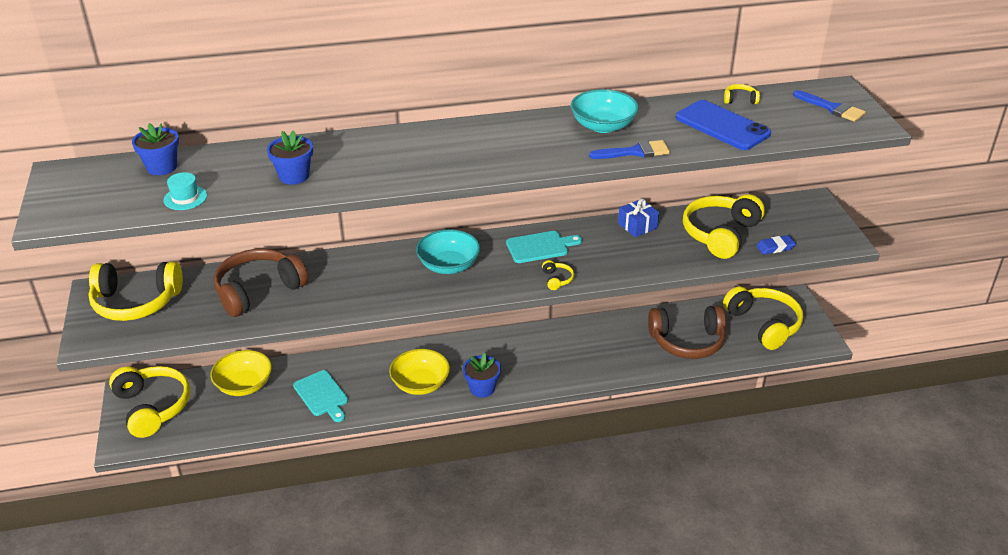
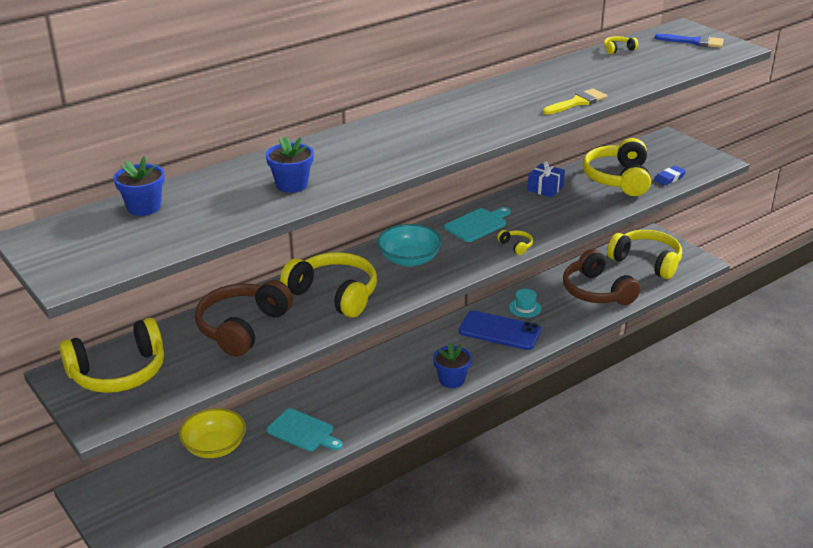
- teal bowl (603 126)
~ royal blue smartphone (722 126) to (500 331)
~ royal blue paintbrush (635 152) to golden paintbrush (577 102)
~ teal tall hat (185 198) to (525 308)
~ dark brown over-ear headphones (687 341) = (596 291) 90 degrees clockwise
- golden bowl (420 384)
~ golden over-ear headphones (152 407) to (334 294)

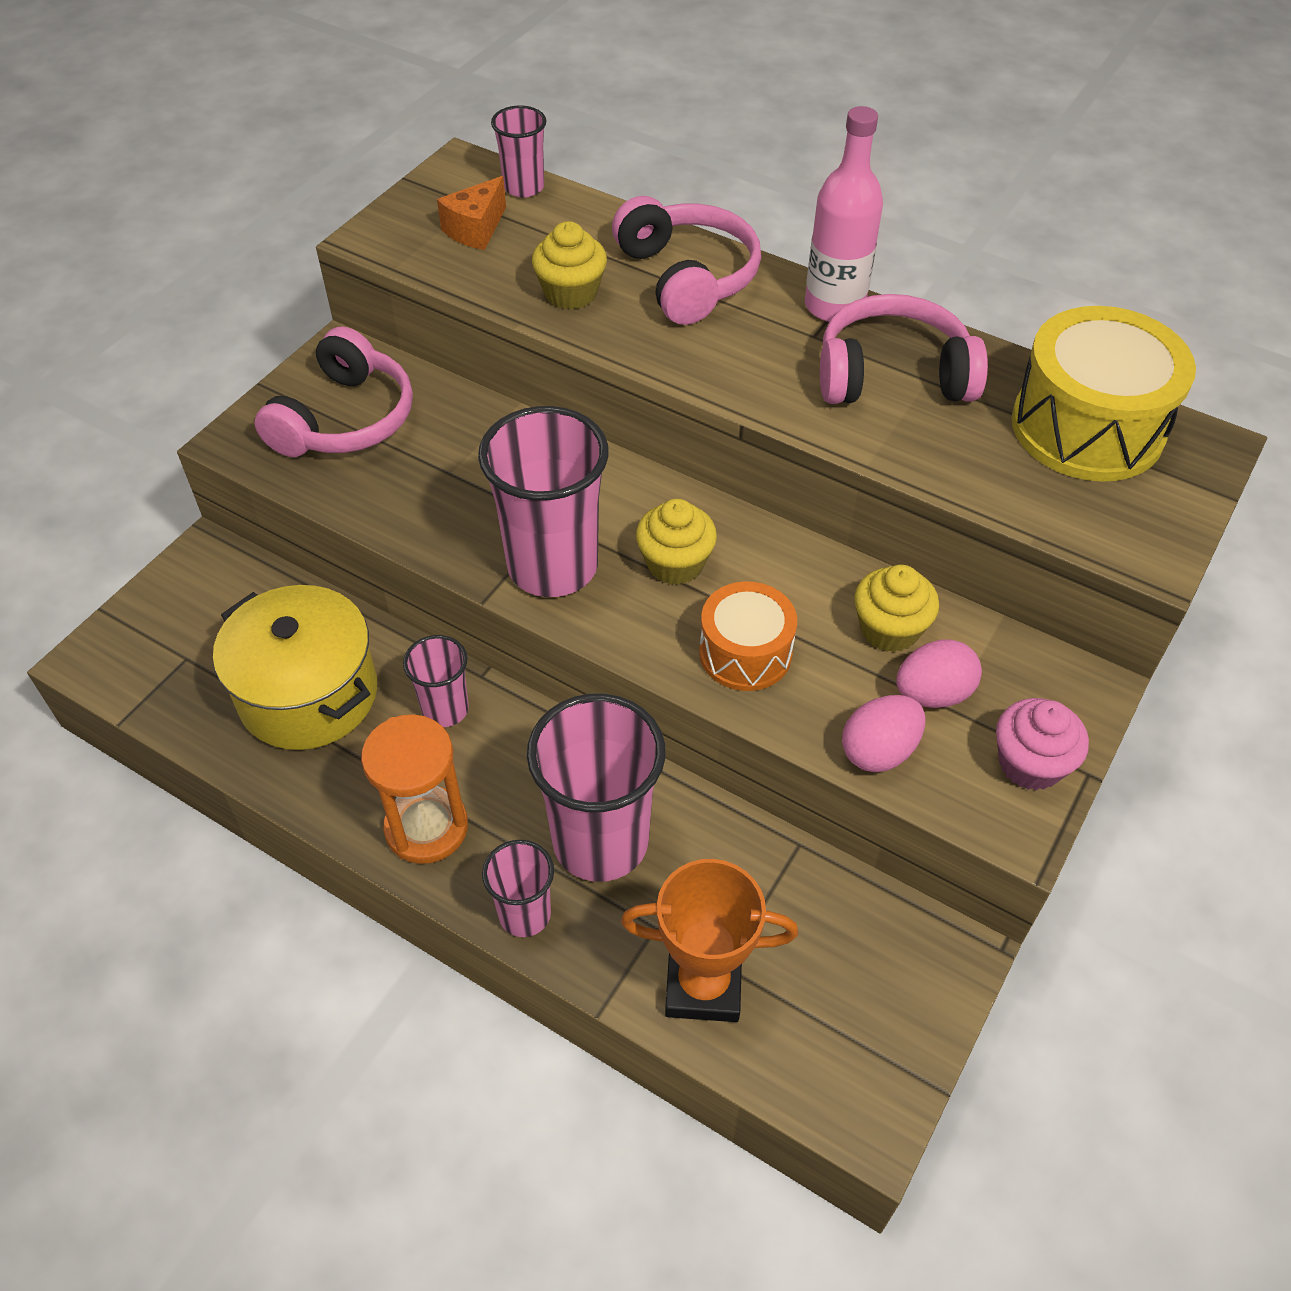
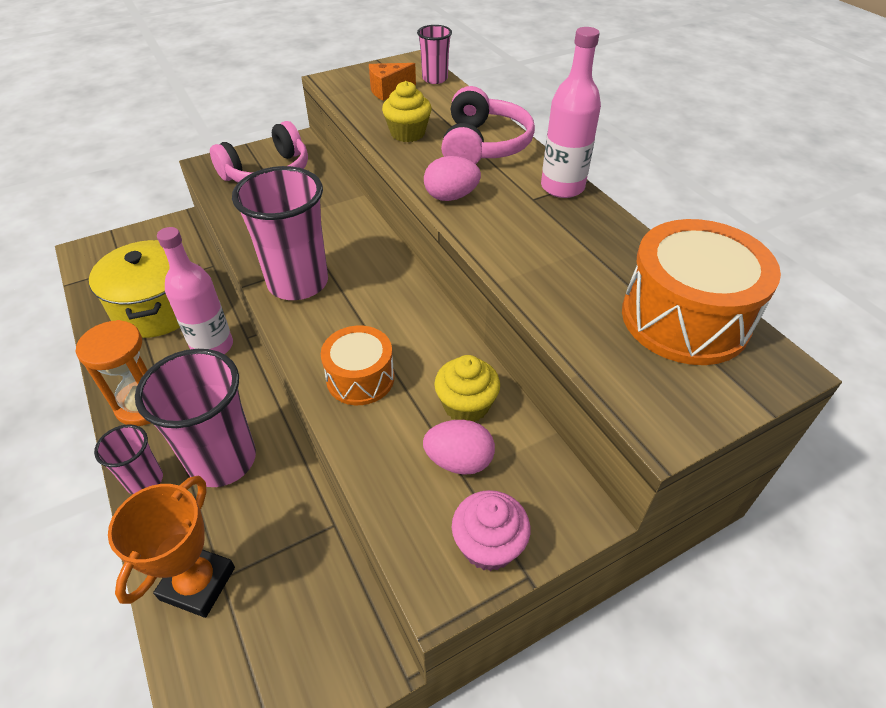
- rosy over-ear headphones (893 375)
~ golden drum (1087 427) to orange-coloured drum (684 318)
- golden cupcake (675 563)
~ rosy tumbler (445 709) to rosy flask (212 346)
~ rosy egg (879 751) to (451 197)
~ orange-coloured prize cup (703 985) = (198 583) 75 degrees clockwise

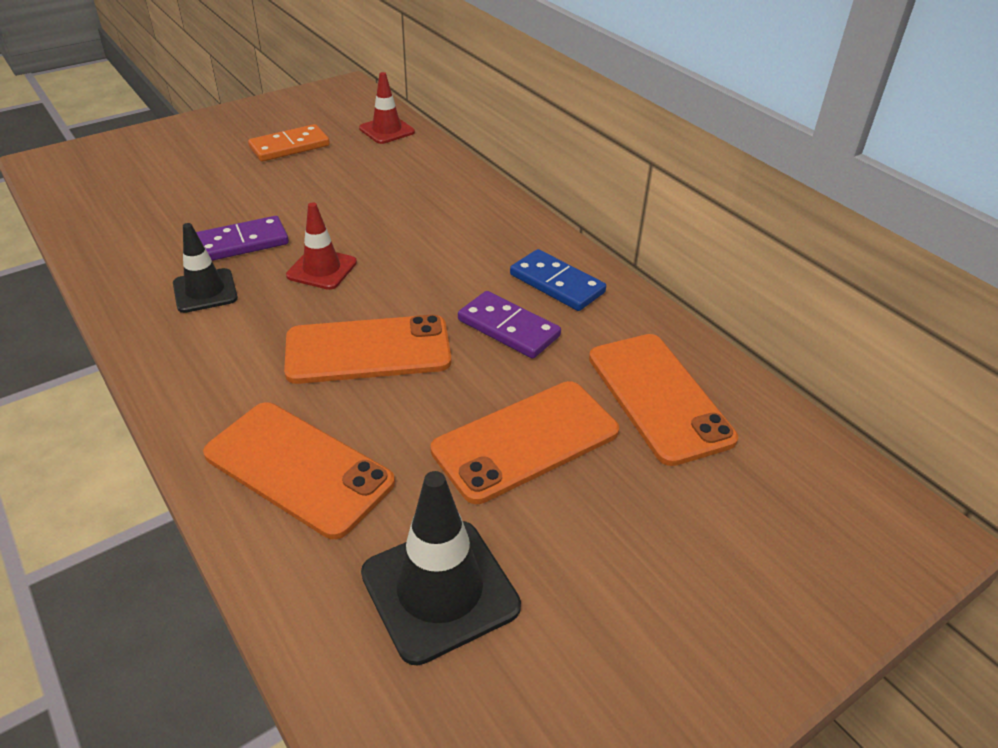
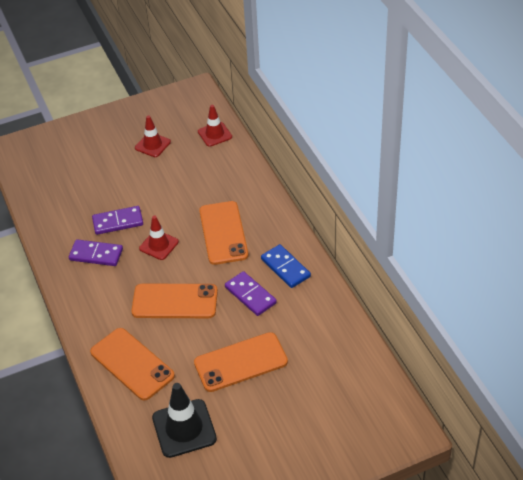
~ orange-coloured domino tile (289 146) to red traffic cone (152 145)
~ ebony traffic cone (205 291) to purple domino tile (96 254)
~ orange-coloured smartphone (659 397) to (223 233)

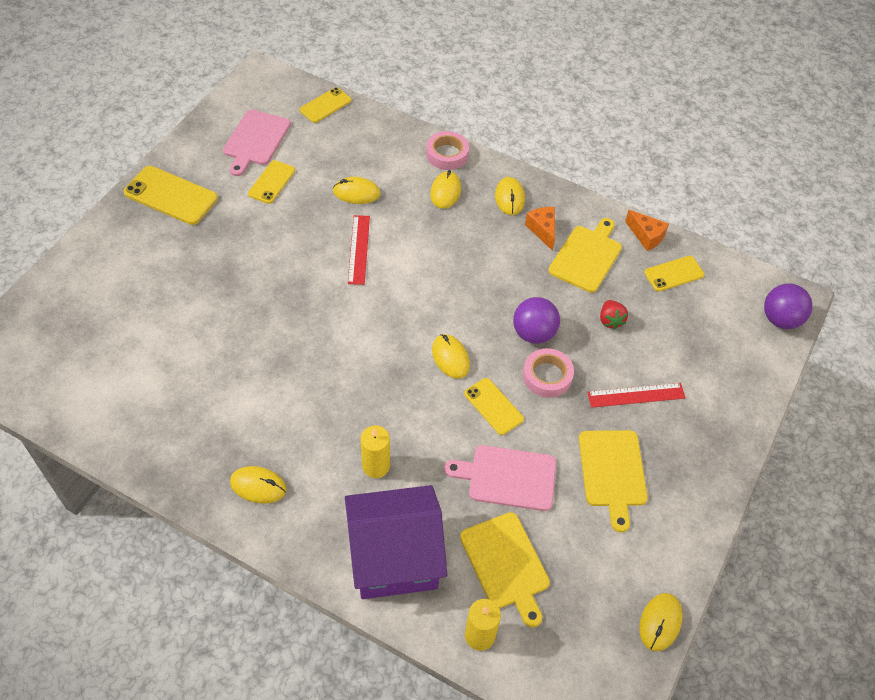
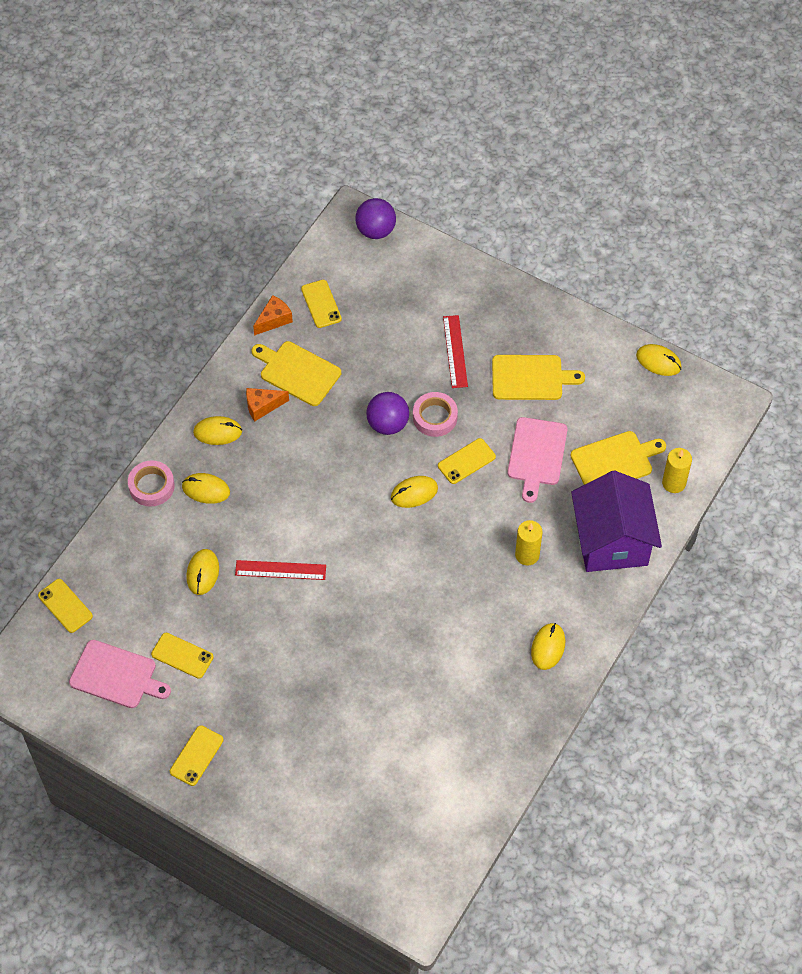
~ golden smartphone (171 195) = (196 755) x0.62
- red strawberry (610 320)

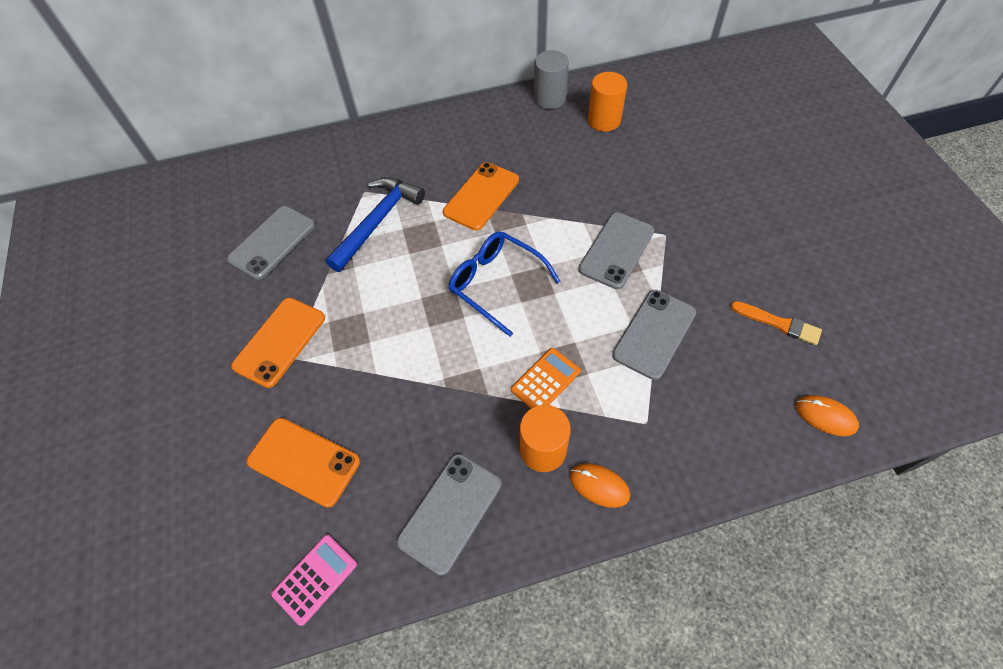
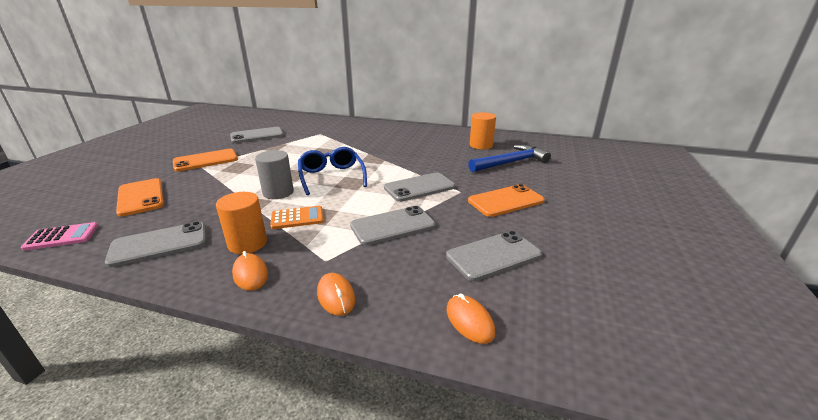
~ grey cylinder (549 98) to (278 192)
~ orange-coloured smartphone (481 196) to (505 201)
~ royal blue claw hammer (378 221) to (511 162)
~ orange-coloured paintbrush (778 323) to grey smartphone (493 255)
+ orange-coloured computer mouse (336 296)

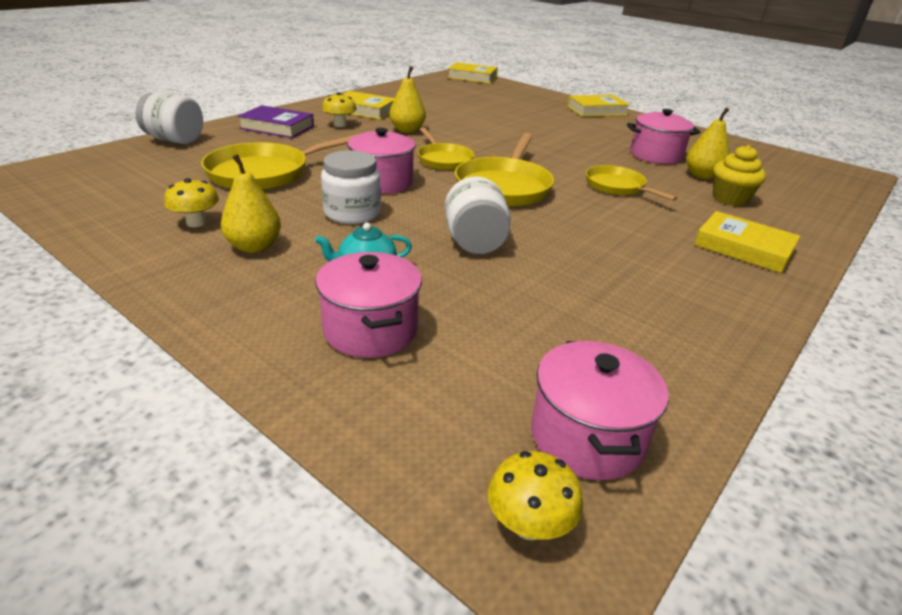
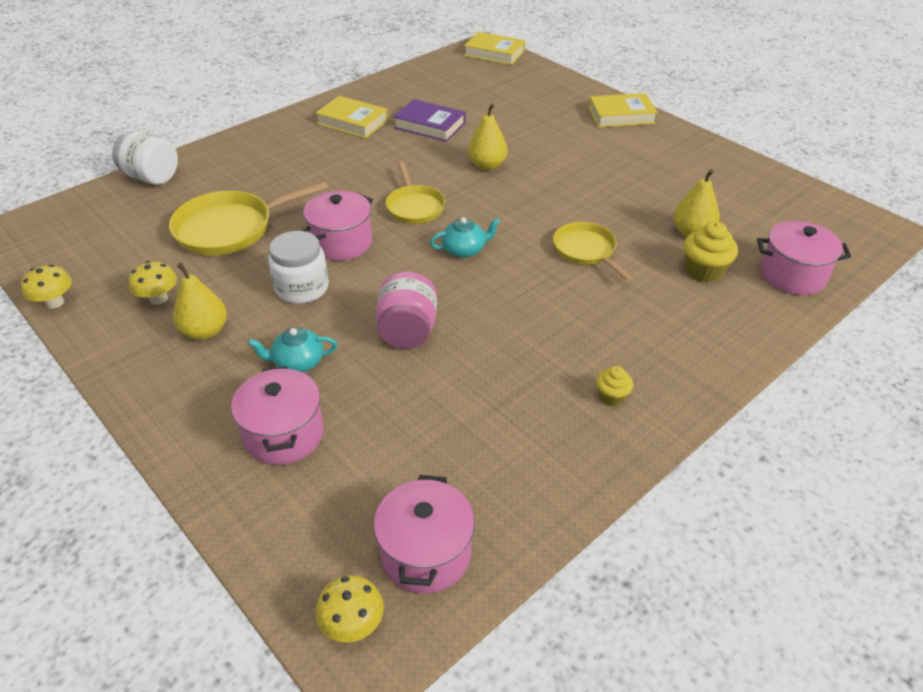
~ golden pear (407 130) to (487 165)
~ golden mushroom (340 125) to (54 302)
~ purple hardback (277 127) to (430 125)
~ rosy stockpot (656 155) to (792 275)
~ golden frying pan (504 186) to teal teapot (464 250)
~ snow-white jam jar (475 243) to rosy jam jar (407 331)
- golden hardback (743 248)
+ golden cupcake (612 396)

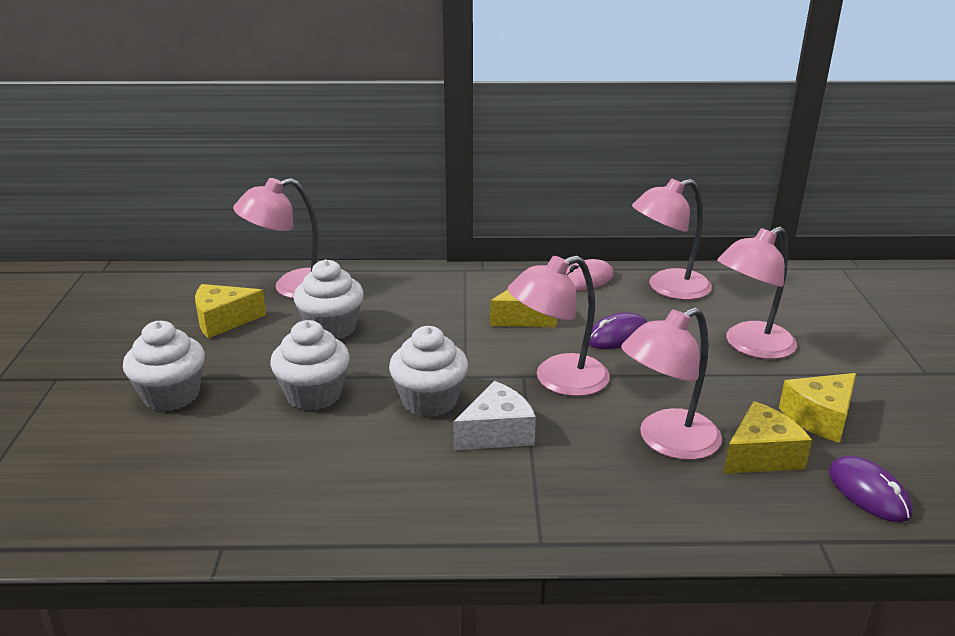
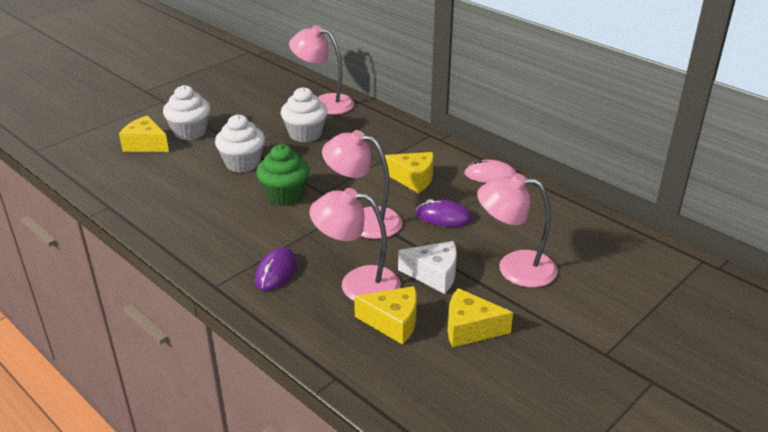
- rosy reading lamp (668 288)
~ golden cheese (223 321) to (146 144)
~ snow-white cupcake (429 401) to leaf-green cupcake (285 195)
~ snow-white cheese (497 432) to (434 275)
~ purple computer mouse (868 492) to (276 271)

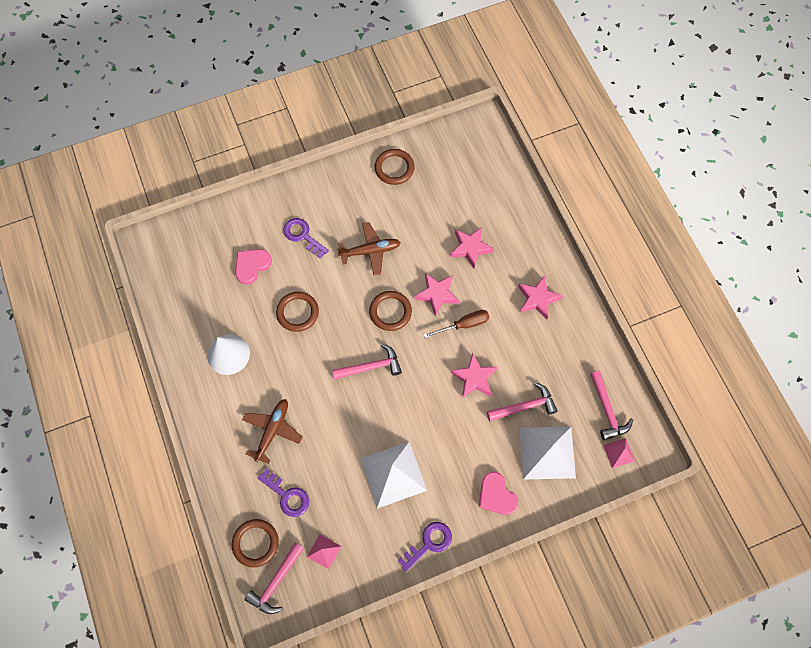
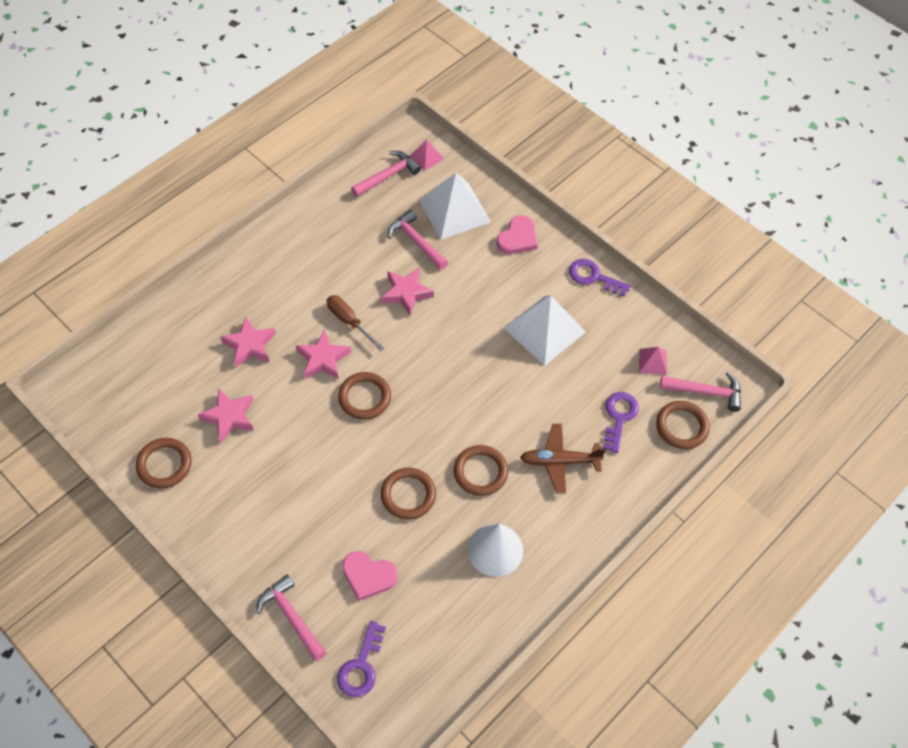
~ purple latchkey (302 236) to (361 666)
- dark brown plane (370 251)
~ rosy star shape (537 299) to (229 417)
~ rosy claw hammer (371 367) to (291 617)
+ dark brown hoop (480 472)

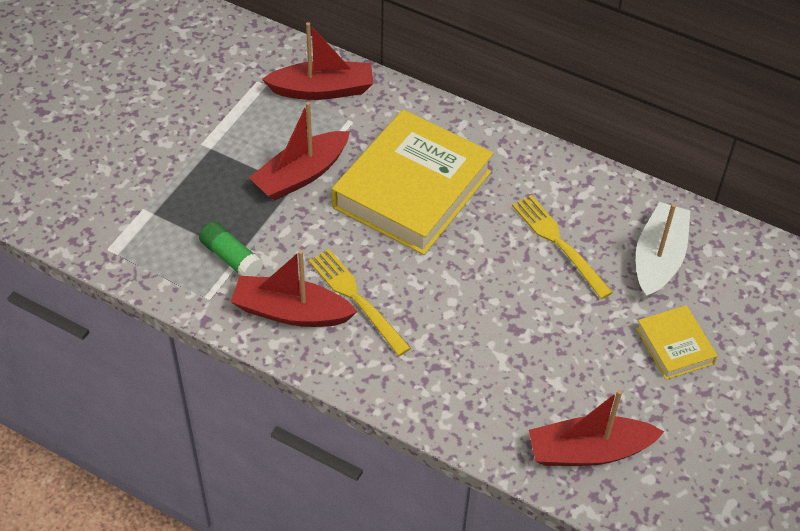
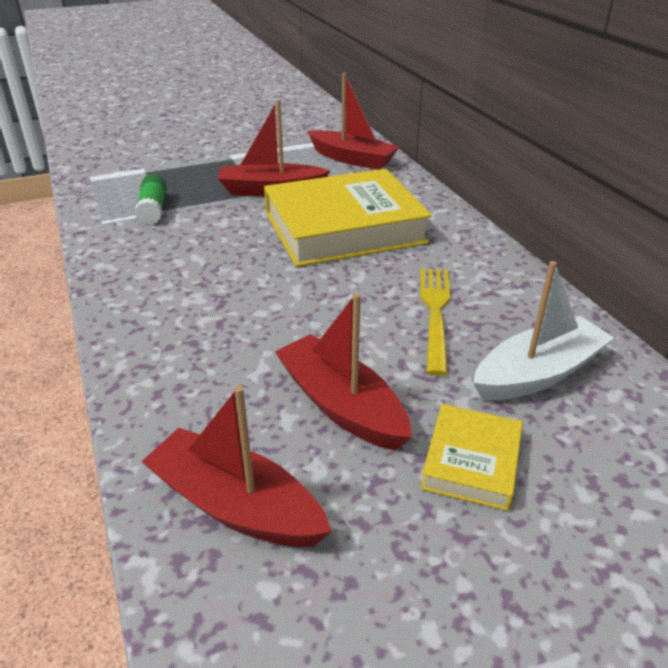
- golden fork (356 298)
~ red sailboat (291 312) to (341 405)

